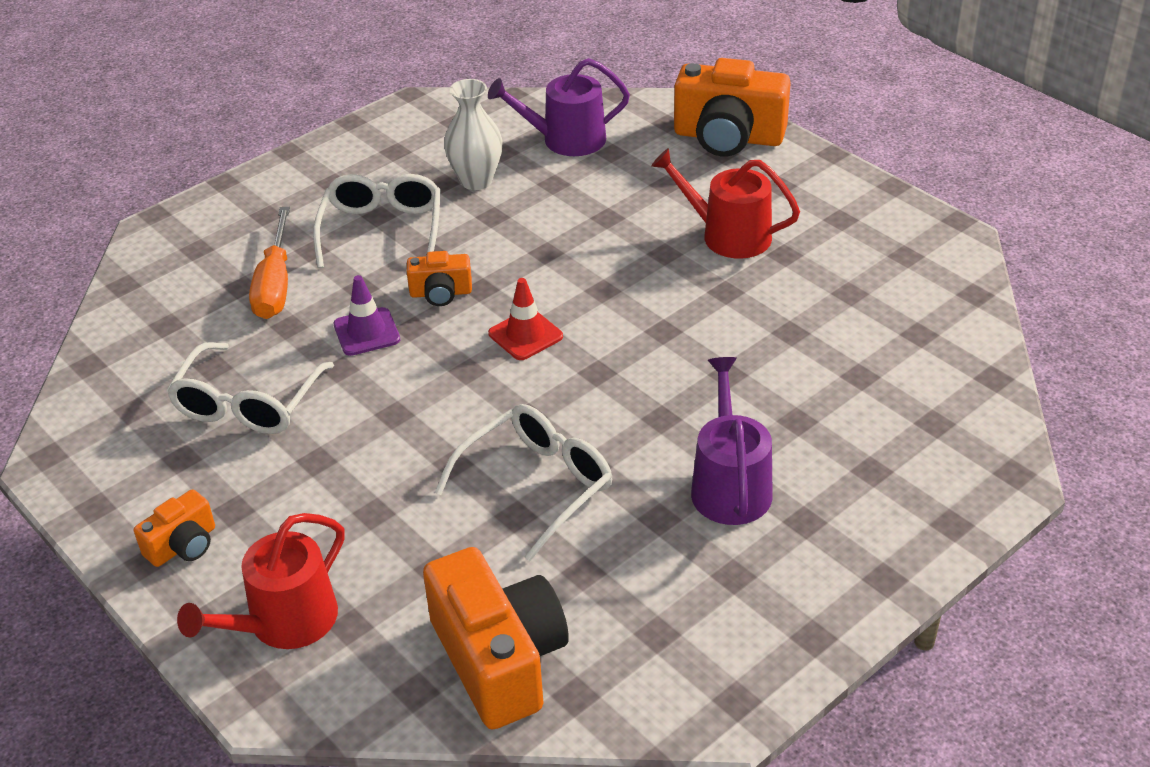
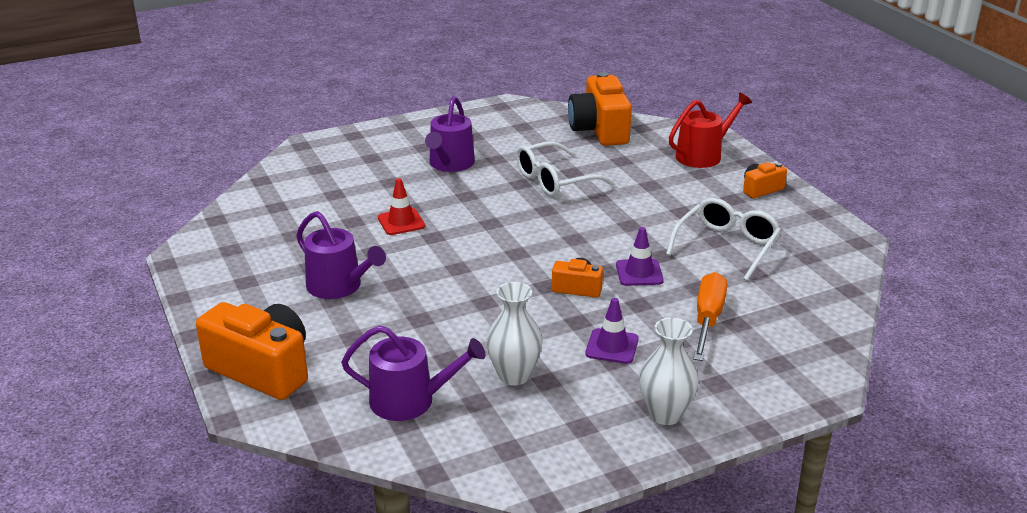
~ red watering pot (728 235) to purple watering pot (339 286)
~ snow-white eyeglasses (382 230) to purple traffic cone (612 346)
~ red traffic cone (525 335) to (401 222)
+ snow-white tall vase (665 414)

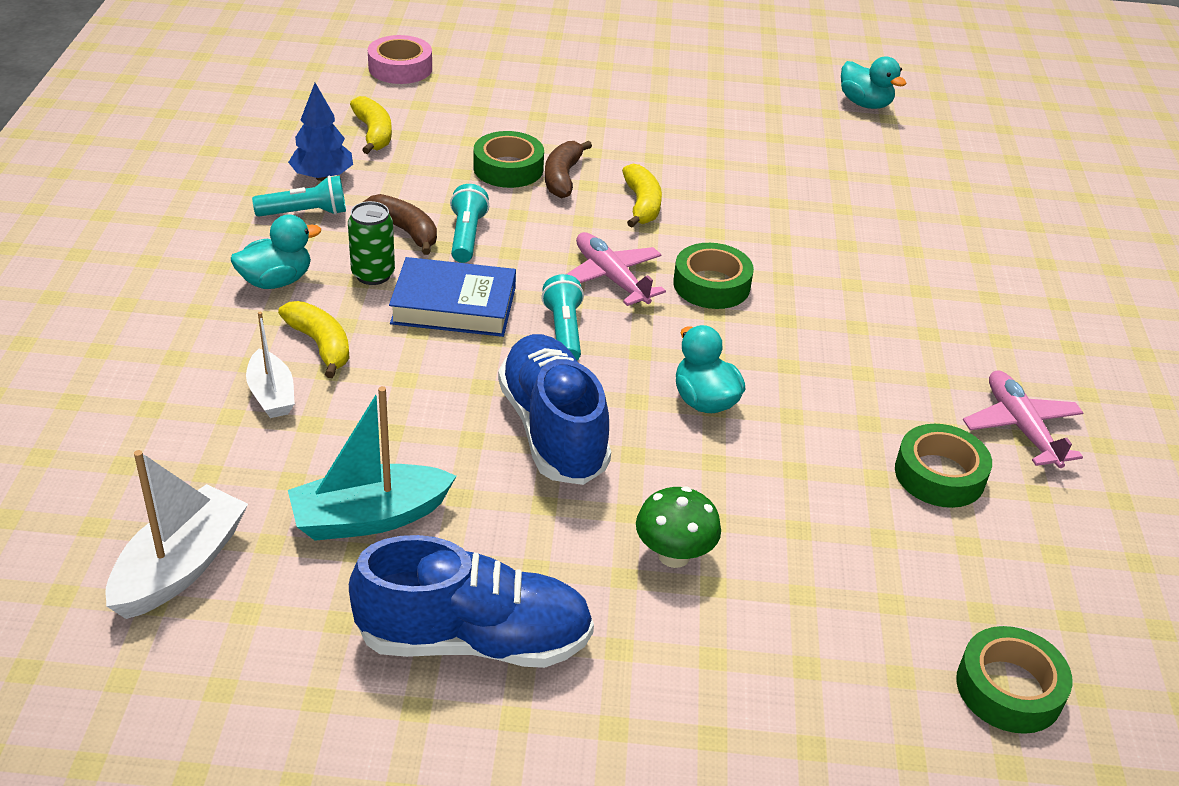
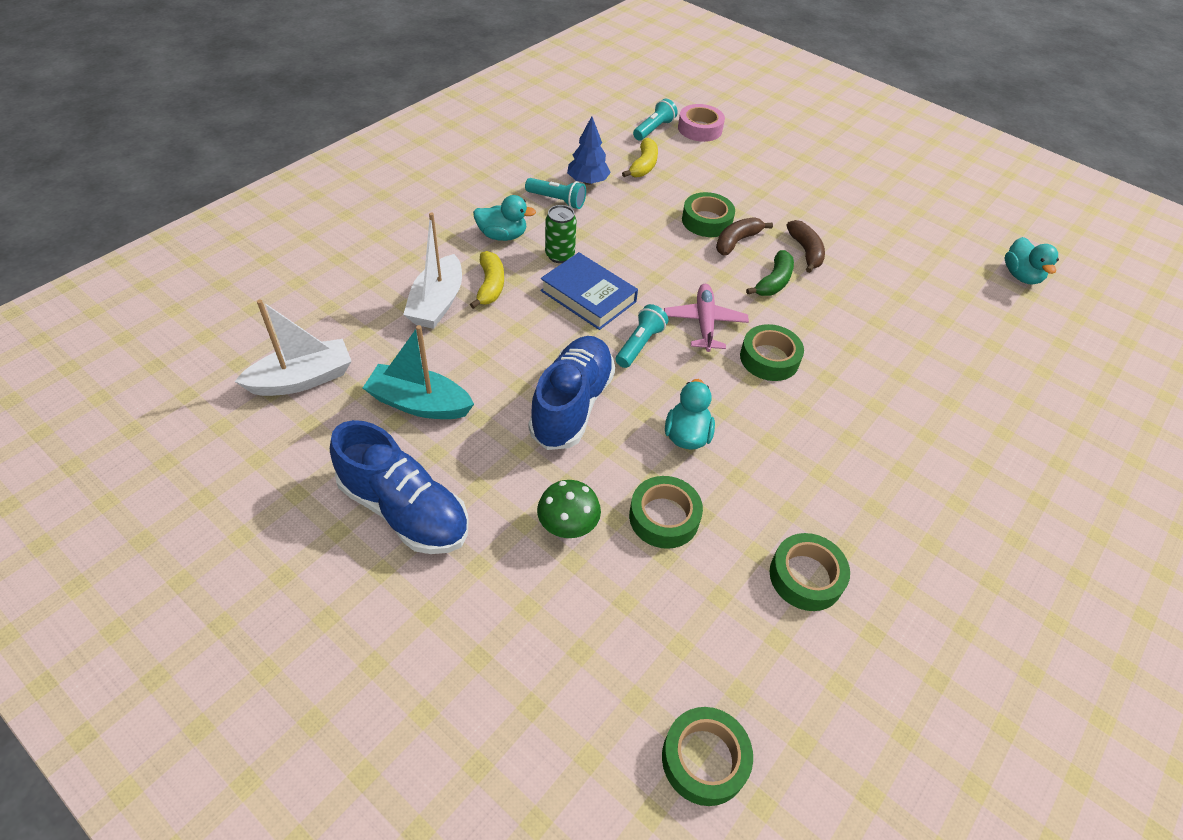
~ golden banana (641 205) to leaf-green banana (773 282)
~ teal flashlight (466 236) to (654 129)
~ dark brown banana (405 231) to (805 251)
~ snow-white sailboat (271 395) = (437 303) x1.59
- rosy plane (1021 428)
+ leaf-green sticky tape (664 517)

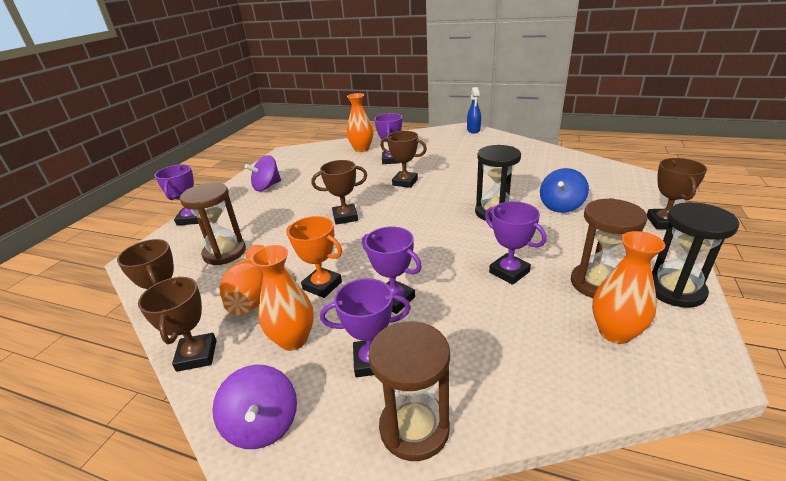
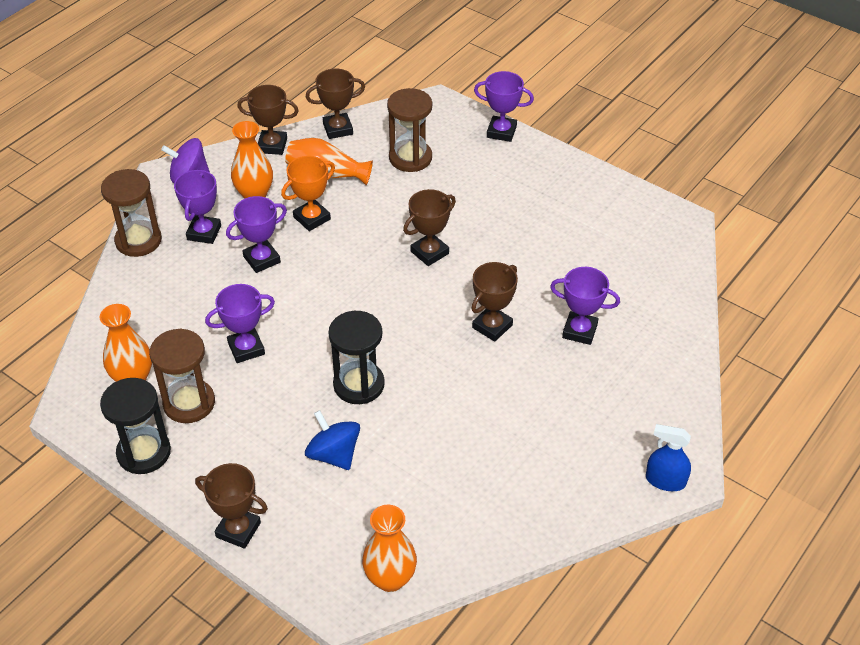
~ orange-coloured tall vase (361 149) to (390 578)
- purple spinning top (267 186)
~ dark brown prize cup (345 217) = (429 252) 45 degrees clockwise

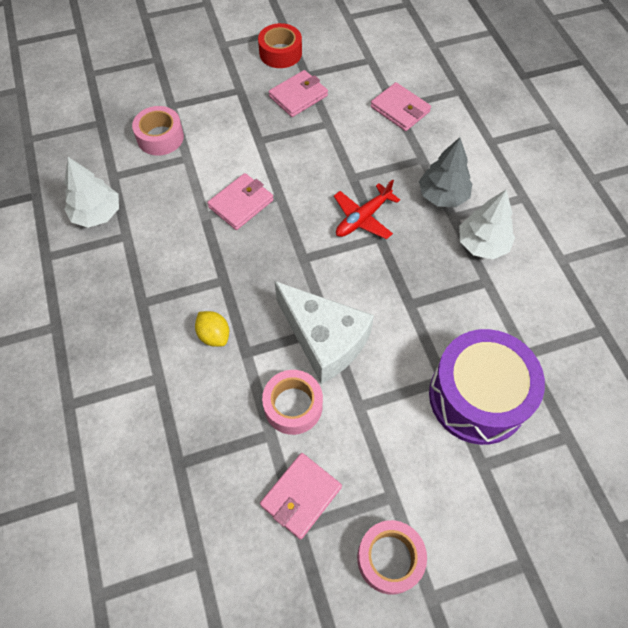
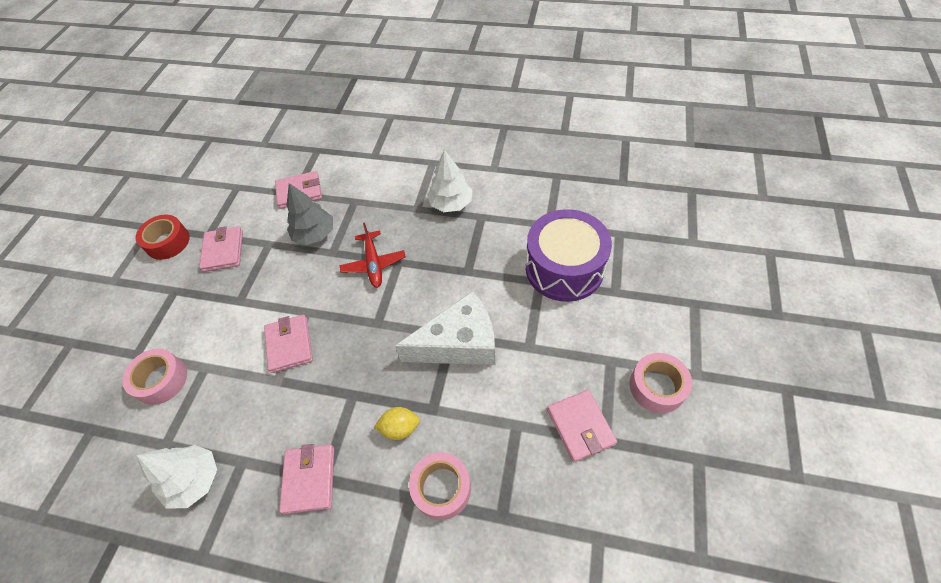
~ grey toy tree (443 195) to (314 234)
~ rosy sticky tape (293 406) to (442 488)
+ rosy wallet (309 479)

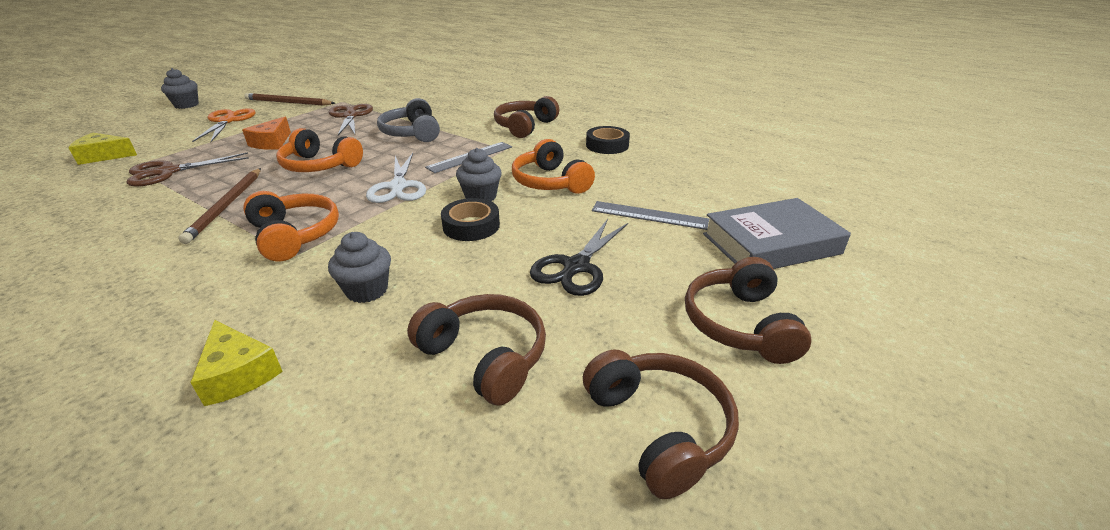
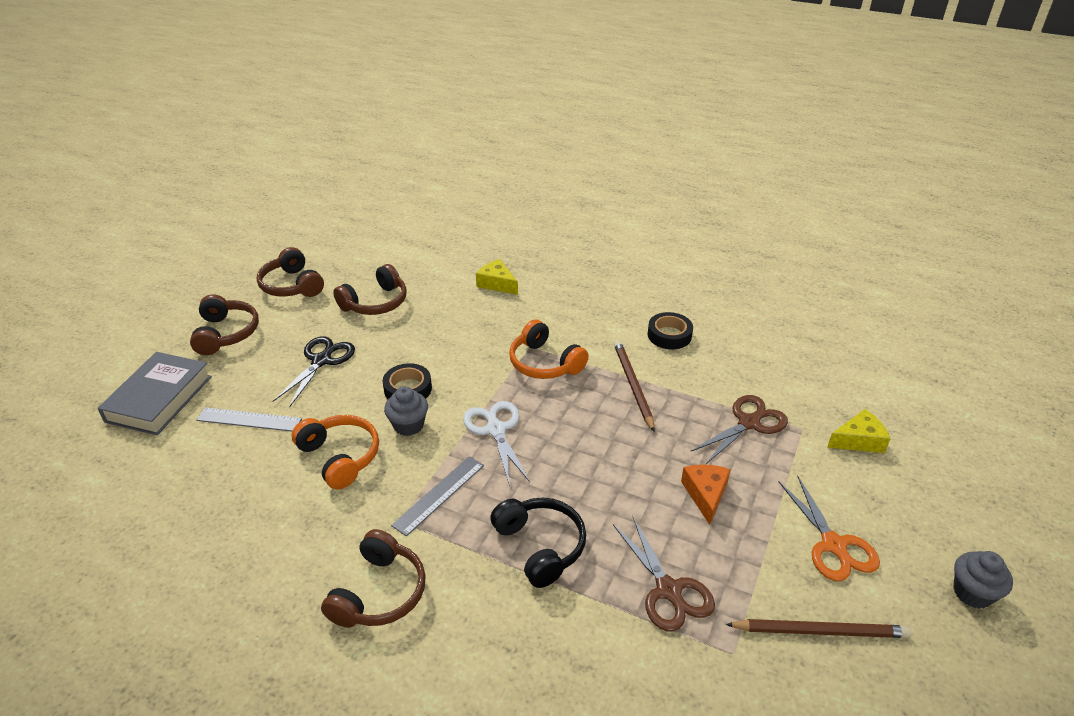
~ grey over-ear headphones (412 133) to ebony over-ear headphones (540 546)
~ ebony sticky tape (607 145) to (669 335)
- orange-coloured over-ear headphones (319 166)
~ grey hardback (771 244) = (159 399) 45 degrees counterclockwise
- grey cupcake (367 290)
~ dark brown over-ear headphones (485 356) = (375 303) 75 degrees counterclockwise

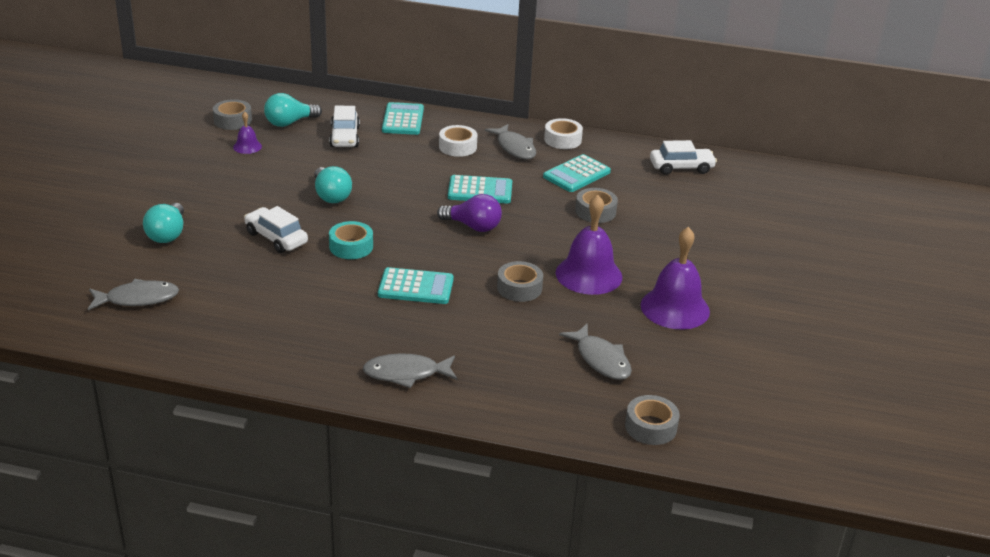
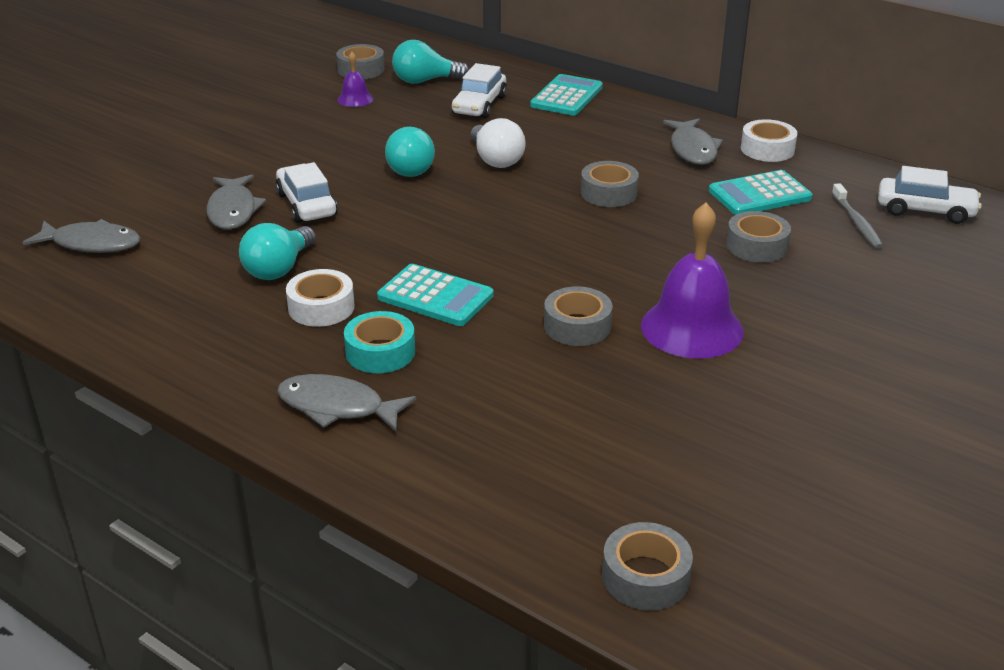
~ snow-white sticky tape (457 147) to (321 307)
~ teal adding machine (480 191) to grey sticky tape (609 193)
- purple lightbulb (473 226)
~ teal lightbulb (167 234) to (279 269)
~ teal sticky tape (351 247) to (380 352)
- purple school bell (675 308)
~ grey toy fish (601 359) to (233 210)
+ snow-white lightbulb (496 160)
+ grey toothbrush (856 222)

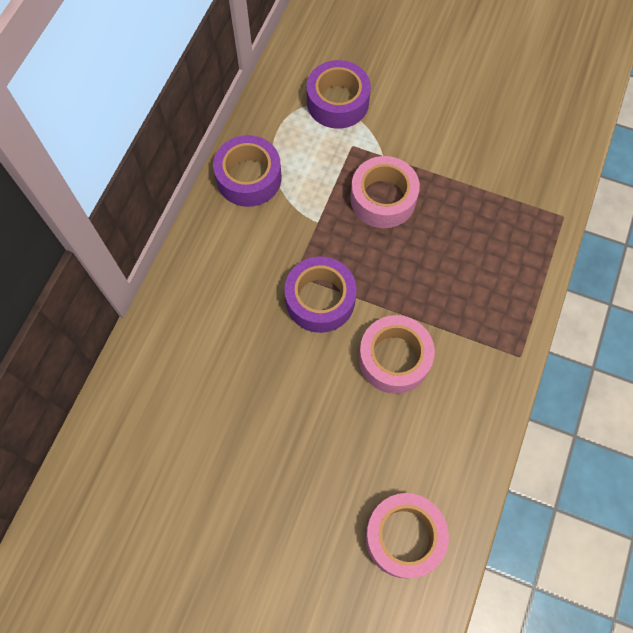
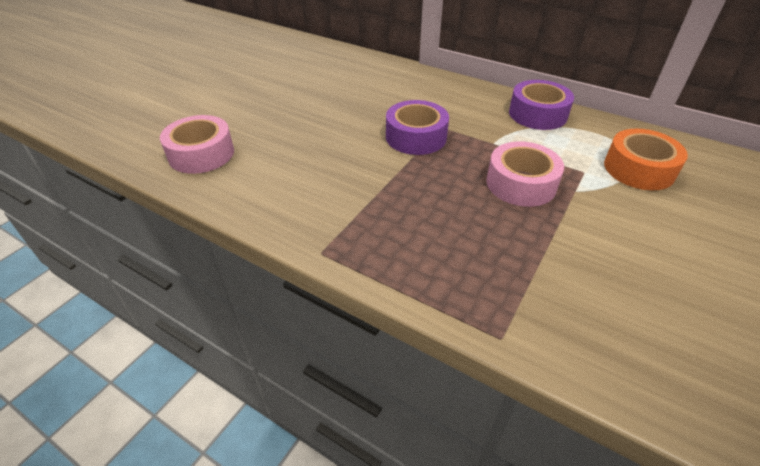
~ purple sticky tape (337 102) to orange-coloured sticky tape (639 169)
- rosy sticky tape (394 358)

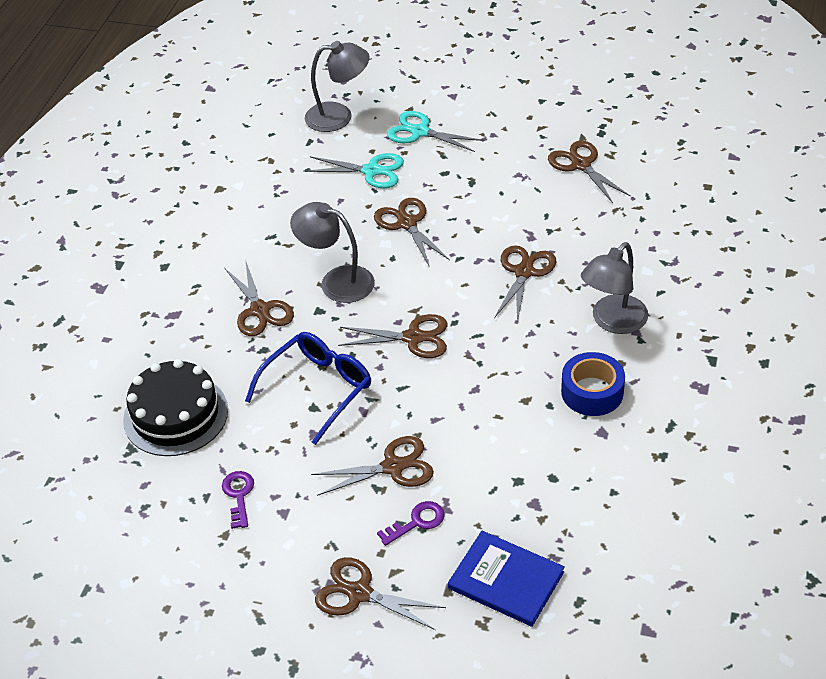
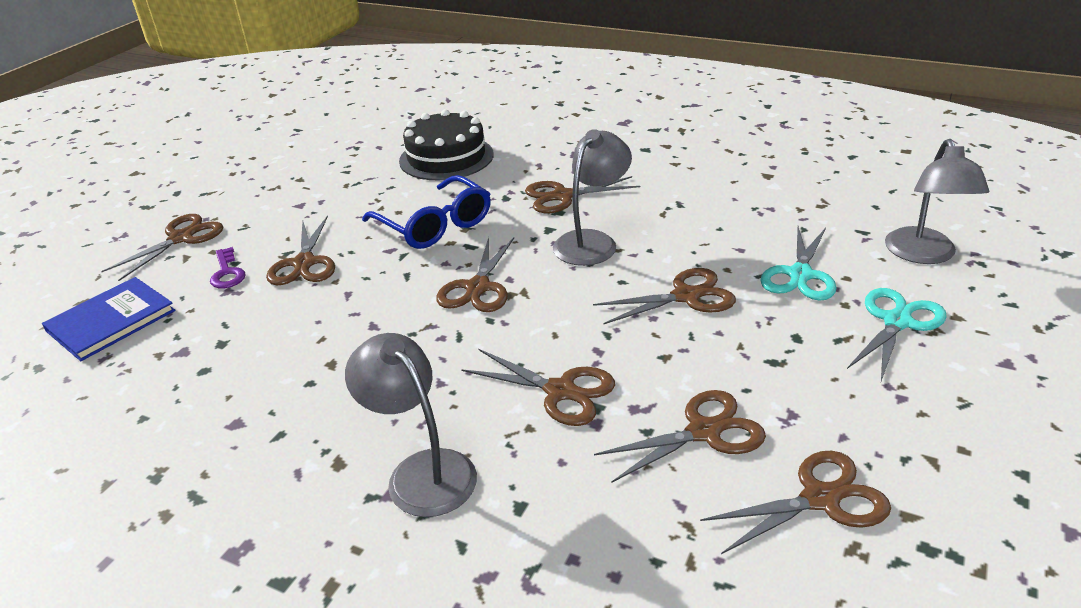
- royal blue sticky tape (592 392)
- purple latchkey (239 495)
+ dark brown shears (703 431)

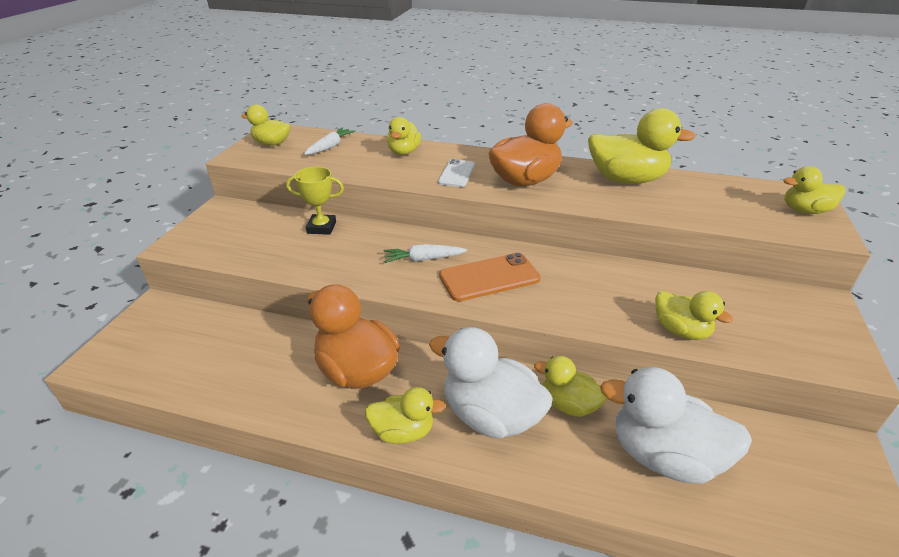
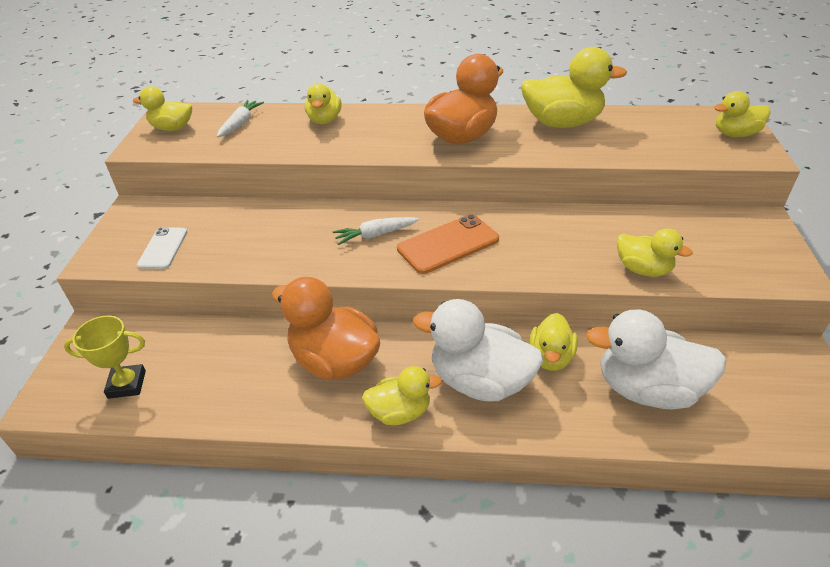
~ snow-white smartphone (457 173) to (163 248)
~ golden prize cup (321 227) to (127 384)
~ golden duck (569 405) = (550 357) 90 degrees counterclockwise

